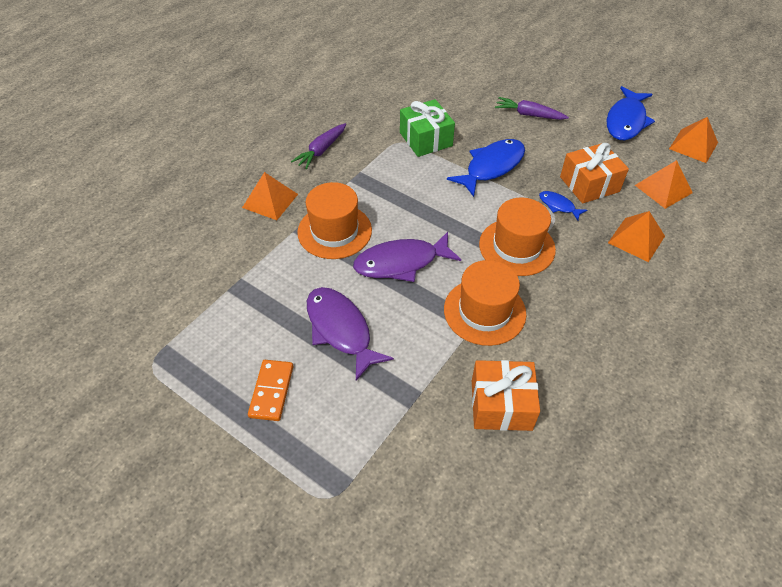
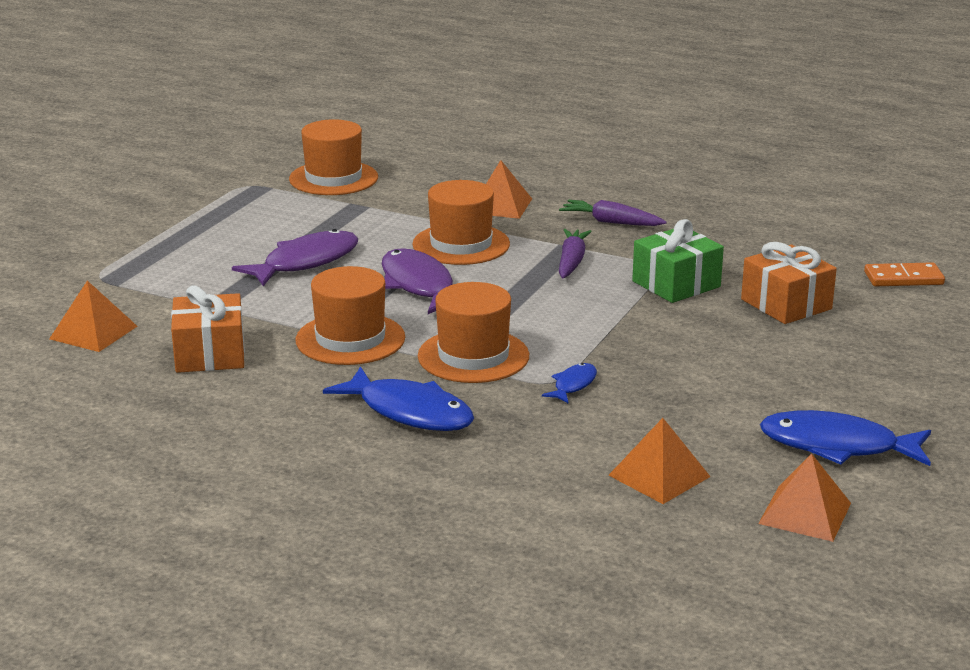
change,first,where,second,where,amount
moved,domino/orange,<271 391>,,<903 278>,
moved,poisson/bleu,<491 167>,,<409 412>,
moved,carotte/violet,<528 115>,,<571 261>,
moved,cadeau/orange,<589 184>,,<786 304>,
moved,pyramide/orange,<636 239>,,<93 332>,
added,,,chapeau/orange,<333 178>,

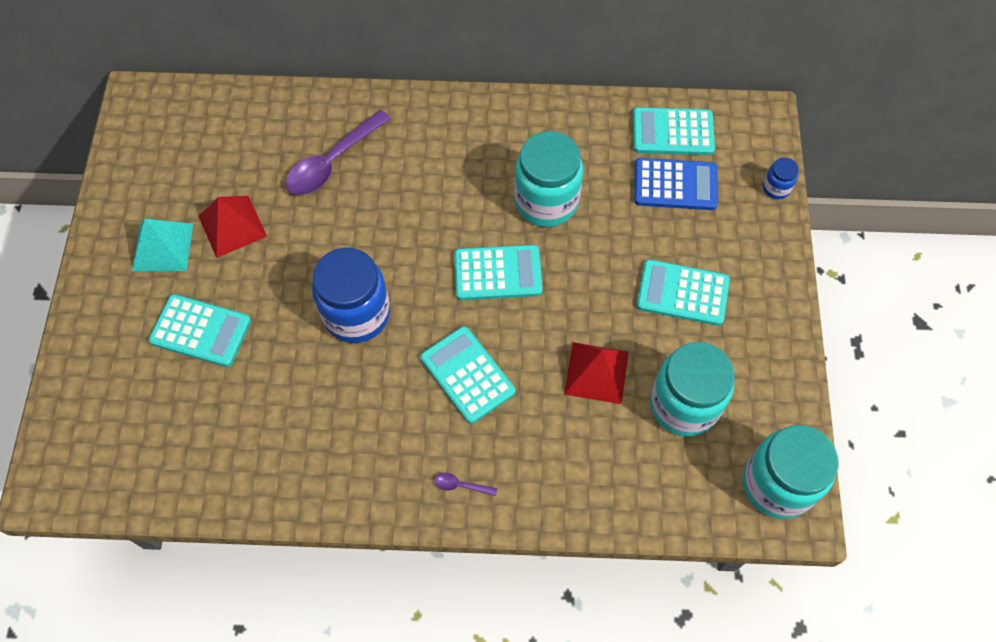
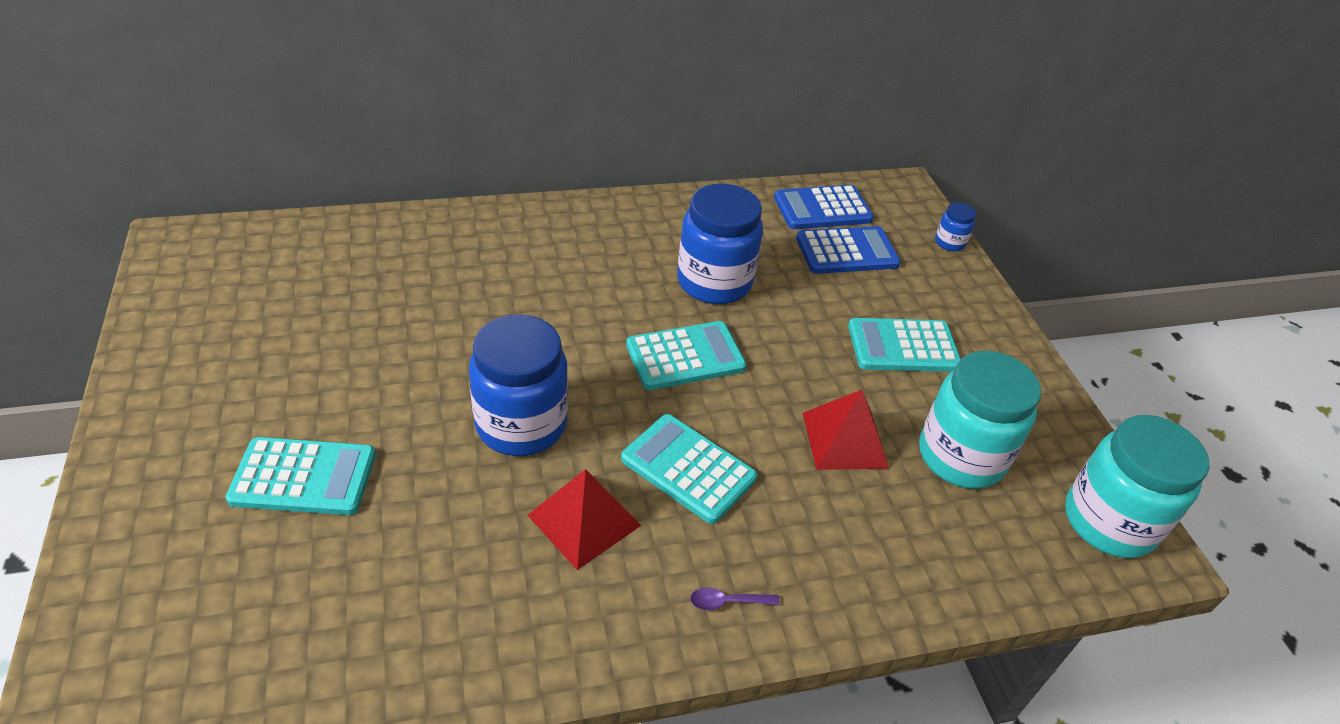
change,first,where,second,where,amount
removed,pyramide/turquoise,<163 247>,,,
moved,pyramide/rouge,<232 226>,,<584 520>,
removed,cuillère/violet,<332 162>,,,
recoloured,bocal/turquoise,<546 202>,bocal/bleu,<714 282>,
recoloured,calculatrice/turquoise,<672 132>,calculatrice/bleu,<822 209>,

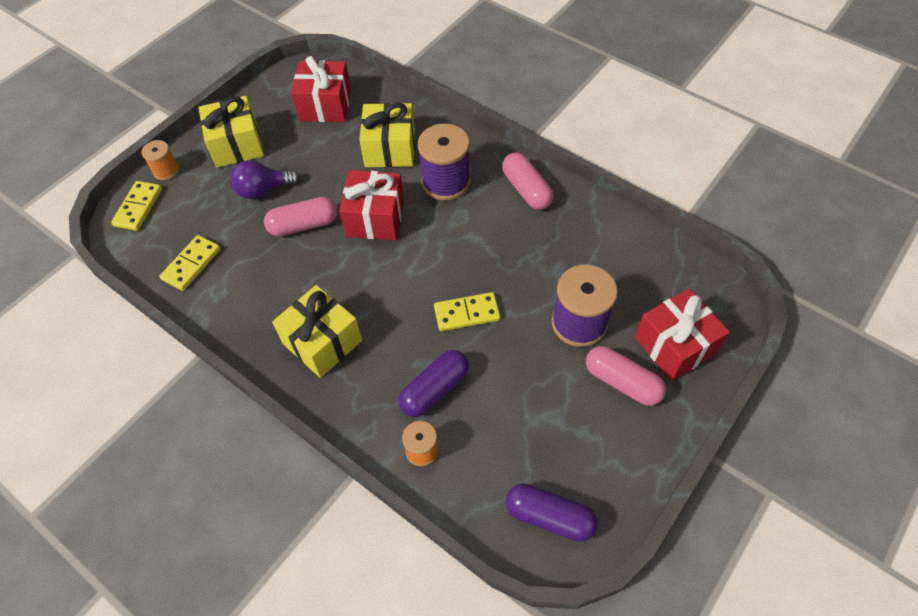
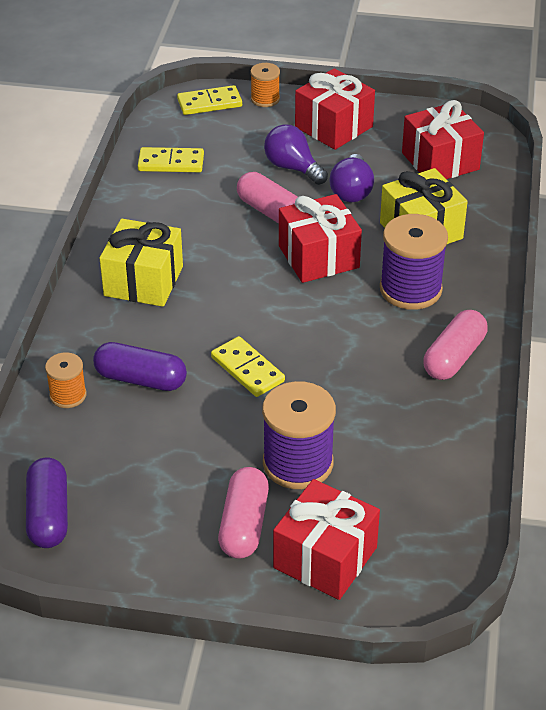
change,first,where,second,where,amount
recoloured,cadeau/jaune,<237 145>,cadeau/rouge,<333 127>,
added,,,ampoule/violet,<351 191>,

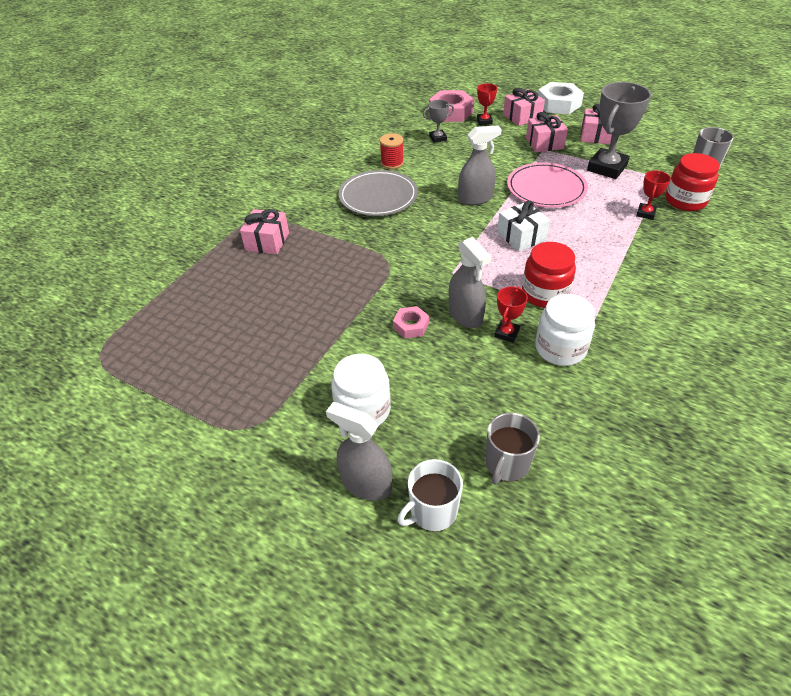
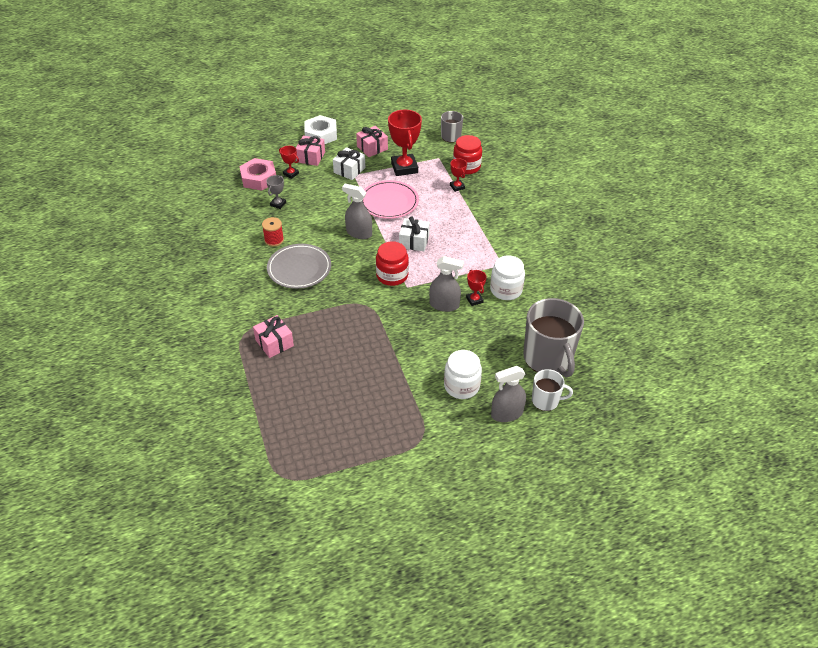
change,first,where,second,where,amount
removed,écrou/rose,<411 326>,,,
turned,tasse/blanc,<432 511>,,<546 400>,90 degrees counterclockwise
turned,vaporisateur/gris,<475 198>,,<359 233>,90 degrees counterclockwise
resized,tasse/gris,<506 464>,,<548 358>,x1.89
moved,bocal/rouge,<545 294>,,<392 275>,
recoloured,cadeau/rose,<544 143>,cadeau/blanc,<349 170>,
recoloured,trophée/gris,<607 168>,trophée/rouge,<404 168>,

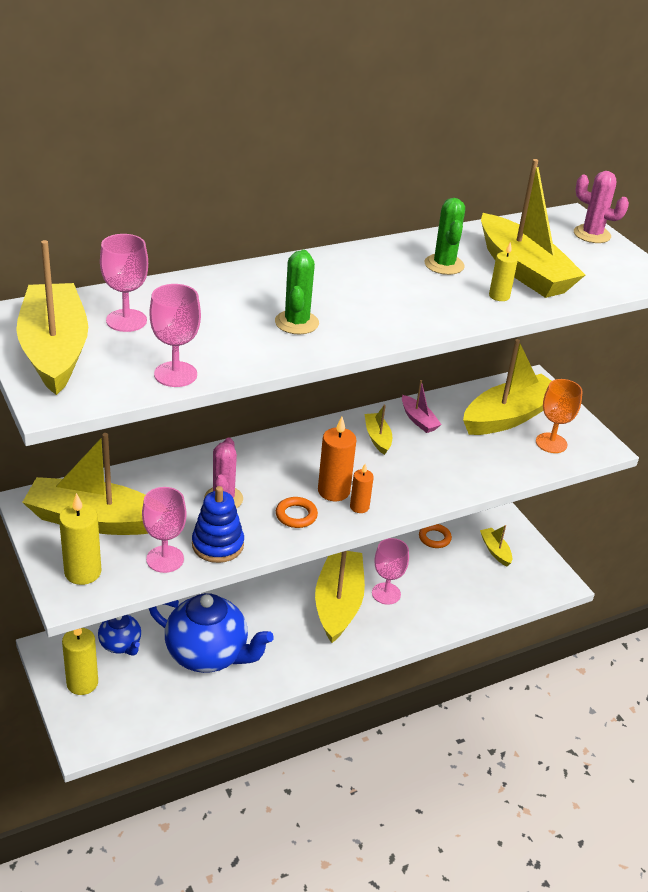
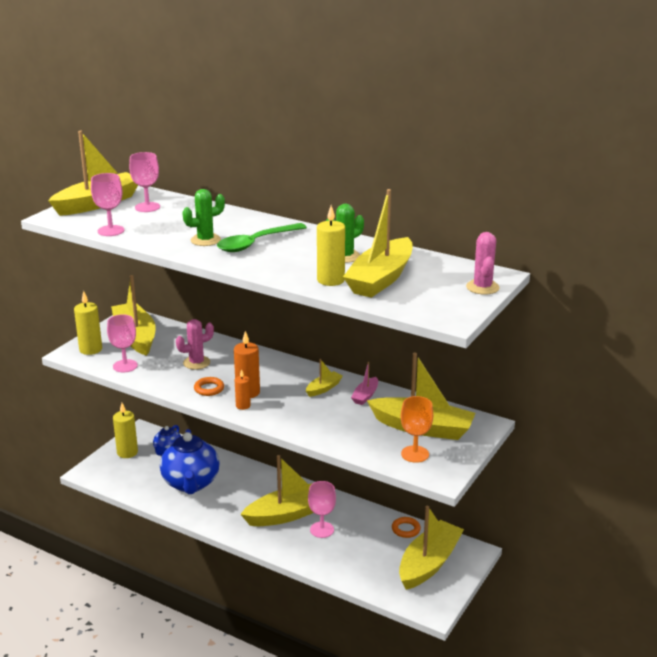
change,first,where,second,where,amount
removed,jouet à empiler/bleu,<217 545>,,,
resized,bateau/jaune,<495 551>,,<429 563>,x2.17
resized,bougie/jaune,<499 296>,,<330 280>,x1.68
added,,,cuillère/vert,<256 243>,

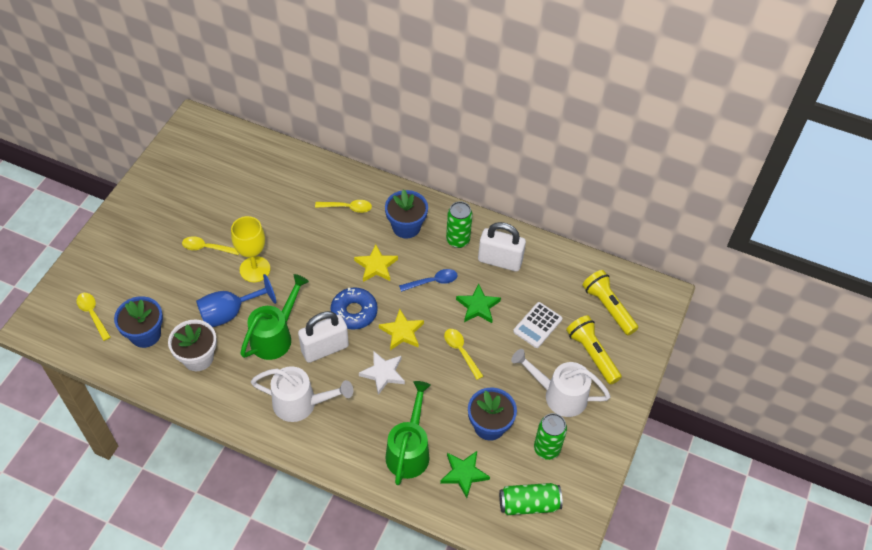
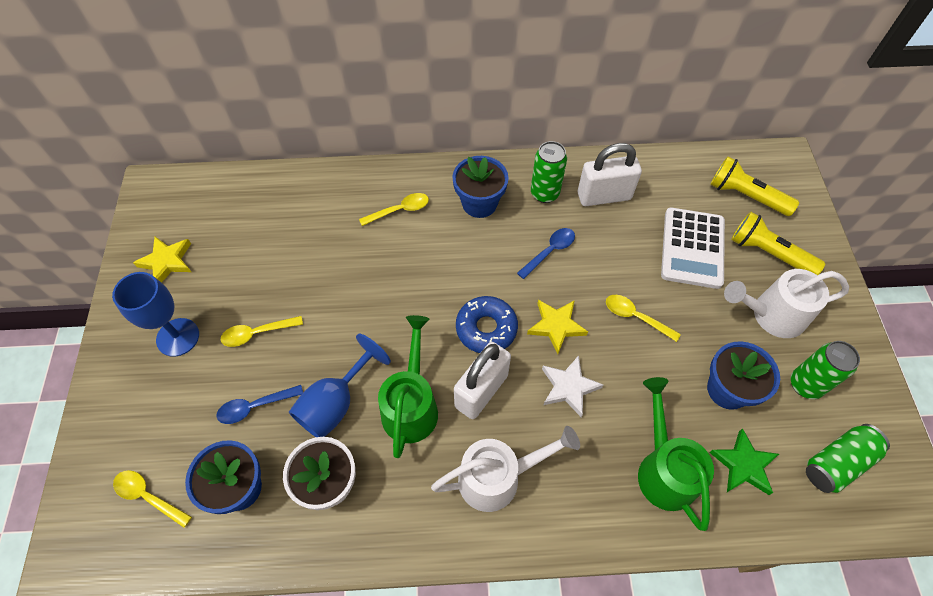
change,first,where,second,where,amount
removed,verre à pied/jaune,<255 269>,,,
moved,étoile/jaune,<376 266>,,<167 262>,
removed,étoile/vert,<478 306>,,,
resized,calculatrice/blanc,<537 325>,,<692 248>,x1.55
added,,,verre à pied/bleu,<178 337>,
added,,,cuillère/bleu,<255 407>,

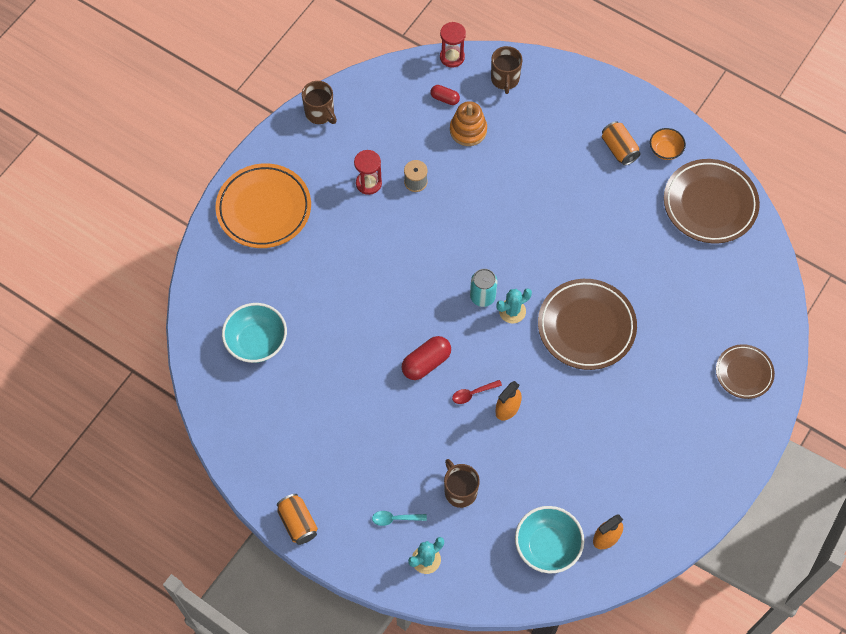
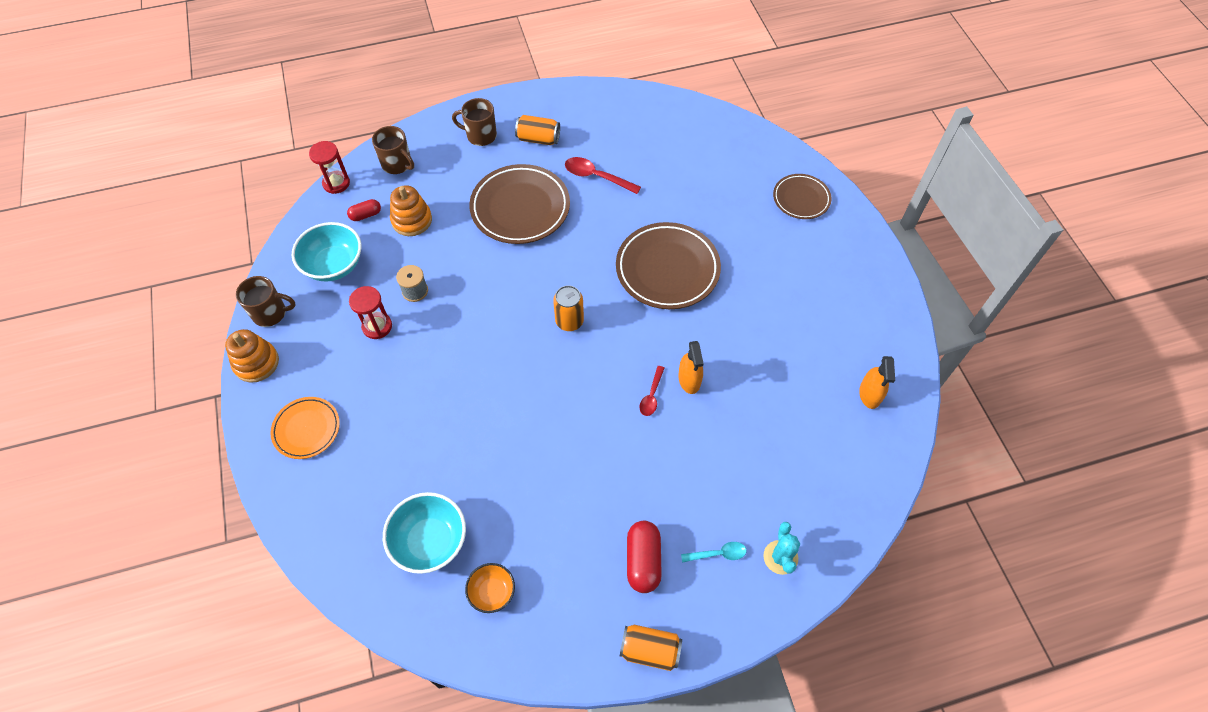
change,first,where,second,where,amount
resized,assiette/orange,<264 209>,,<306 429>,x0.58
turned,cuillère/turquoise,<395 519>,,<718 554>,135 degrees counterclockwise
moved,gélule/rouge,<426 363>,,<643 560>,
moved,tasse/marron,<460 491>,,<480 135>,
recoloured,canette/turquoise,<482 296>,canette/orange,<569 321>,
removed,cactus/turquoise,<512 311>,,,
moved,bol/turquoise,<547 546>,,<334 265>,
moved,bol/orange,<665 150>,,<492 592>,
moved,assiette/marron,<710 204>,,<520 208>,
added,,,jouet à empiler/orange,<256 363>,
added,,,cuillère/rouge,<596 177>,

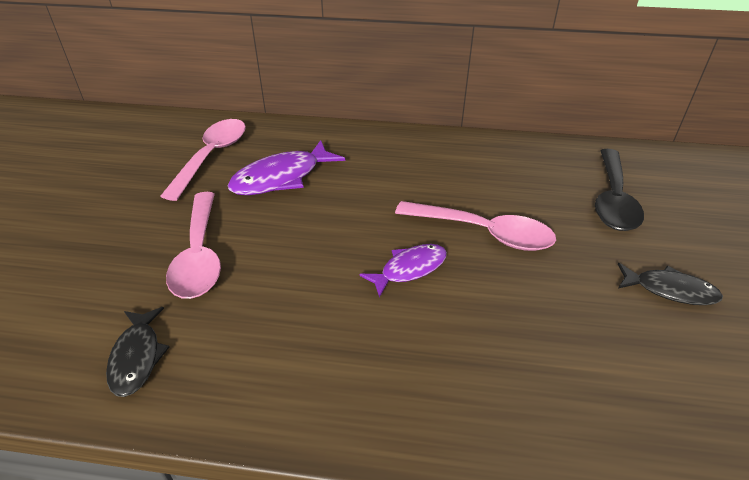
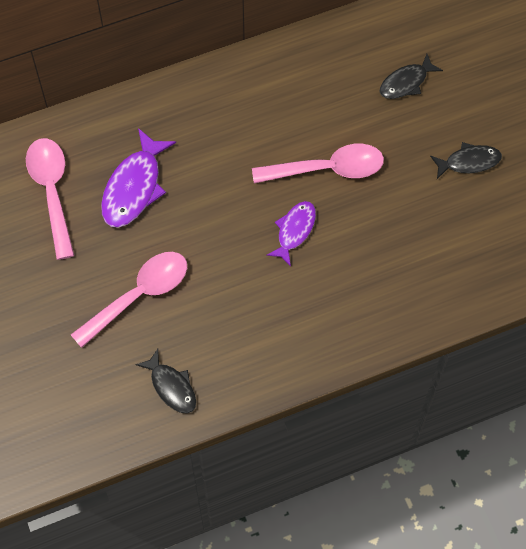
change,first,where,second,where,amount
turned,cuillère/rose,<199 255>,,<139 295>,90 degrees counterclockwise
replaced,cuillère/noir,<613 199>,poisson/noir,<406 82>,

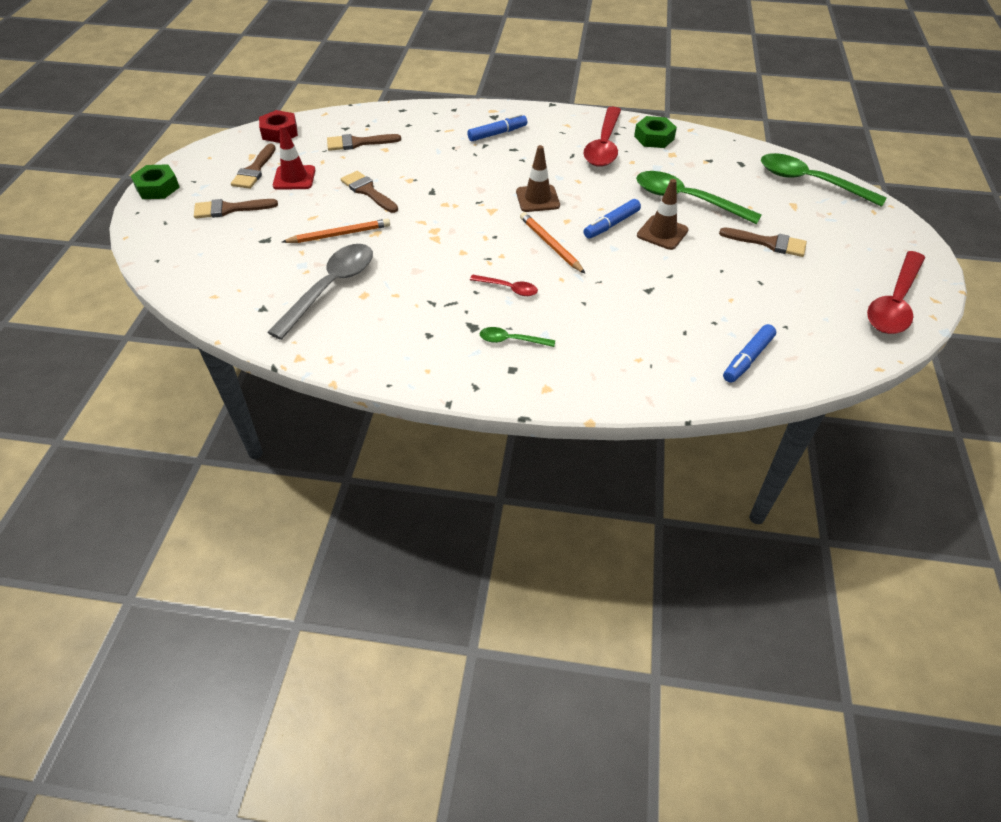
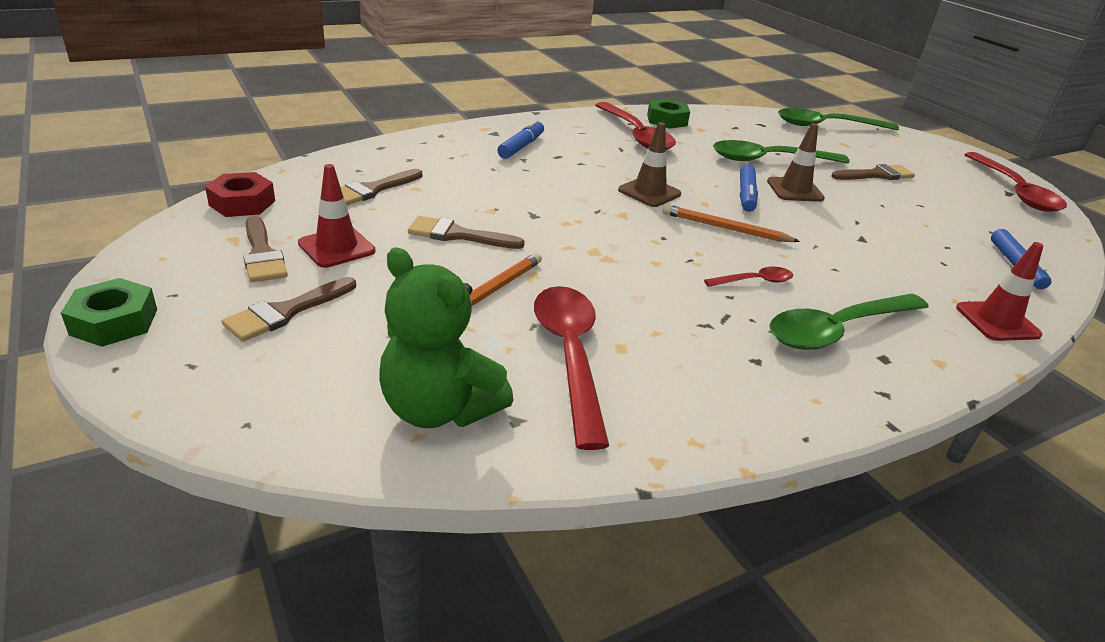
change,first,where,second,where,amount
recoloured,cuillère/gris,<330 288>,cuillère/rouge,<569 356>,
resized,cuillère/vert,<511 340>,,<837 330>,x2.05
added,,,ours en peluche/vert,<439 409>,
added,,,cône de chantier/rouge,<997 321>,

